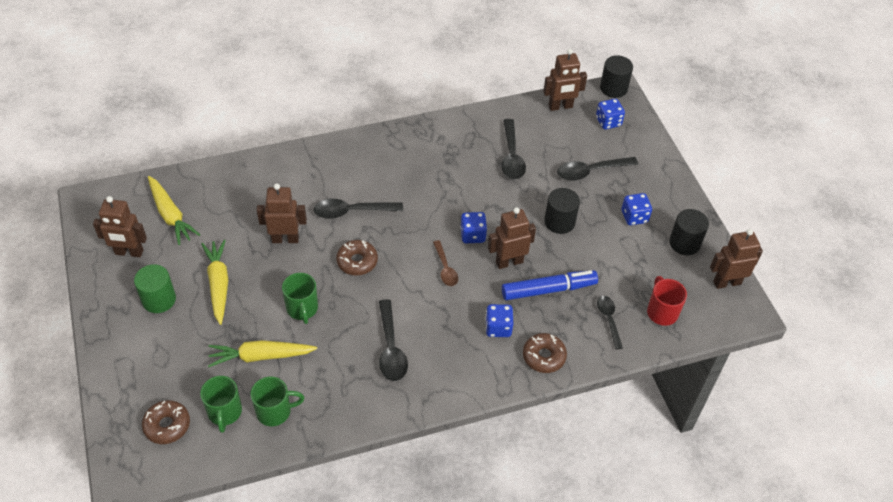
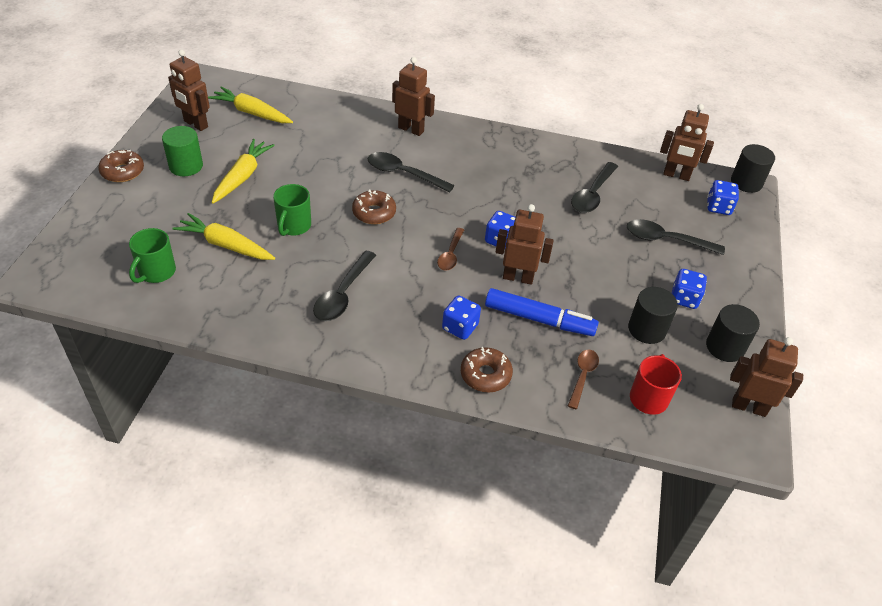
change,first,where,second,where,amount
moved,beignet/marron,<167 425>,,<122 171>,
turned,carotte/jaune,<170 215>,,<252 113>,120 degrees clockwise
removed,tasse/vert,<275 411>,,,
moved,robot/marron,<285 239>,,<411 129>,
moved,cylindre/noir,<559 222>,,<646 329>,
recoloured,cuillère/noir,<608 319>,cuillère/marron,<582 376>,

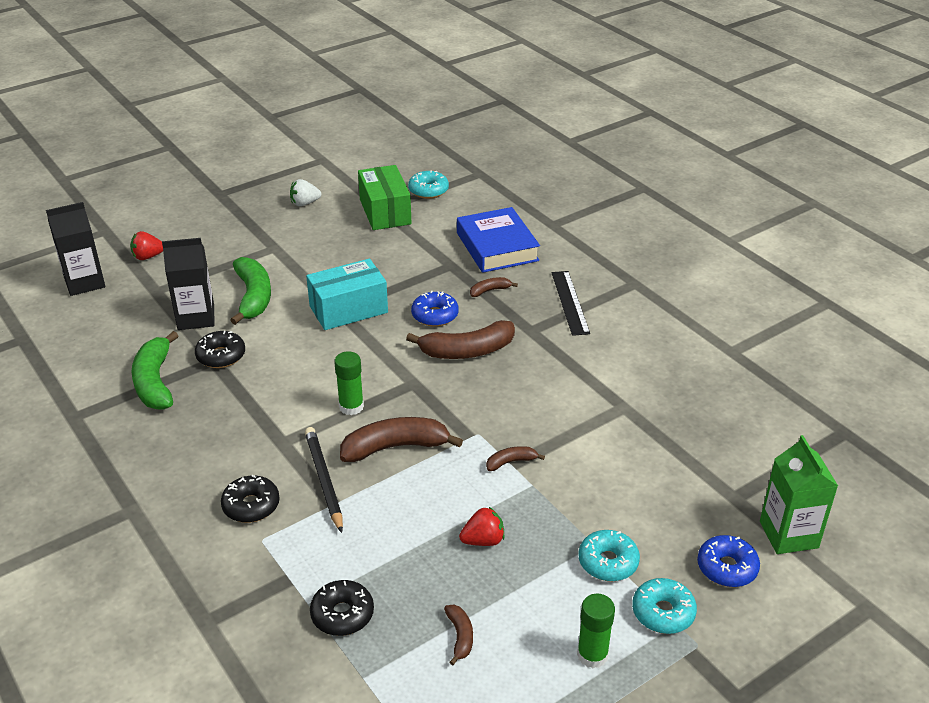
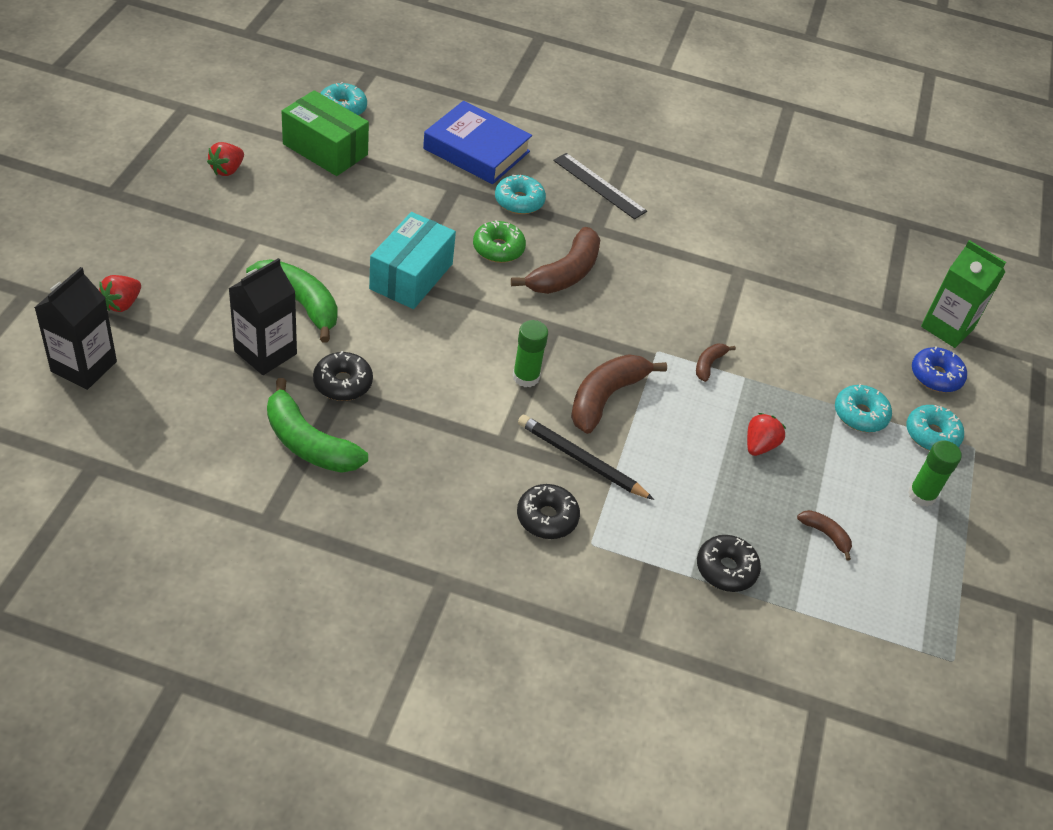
change,first,where,second,where,amount
recoloured,fraise/blanc,<304 203>,fraise/rouge,<227 170>,
recoloured,beignet/bleu,<435 315>,beignet/vert,<498 248>,
replaced,banane/marron,<489 290>,beignet/turquoise,<519 201>,

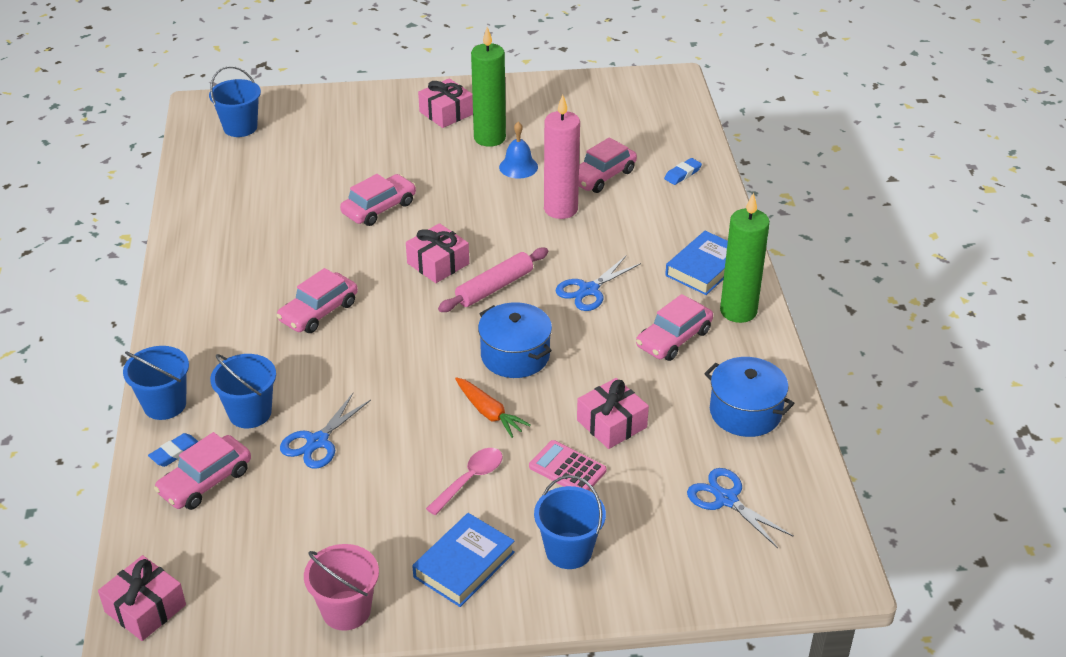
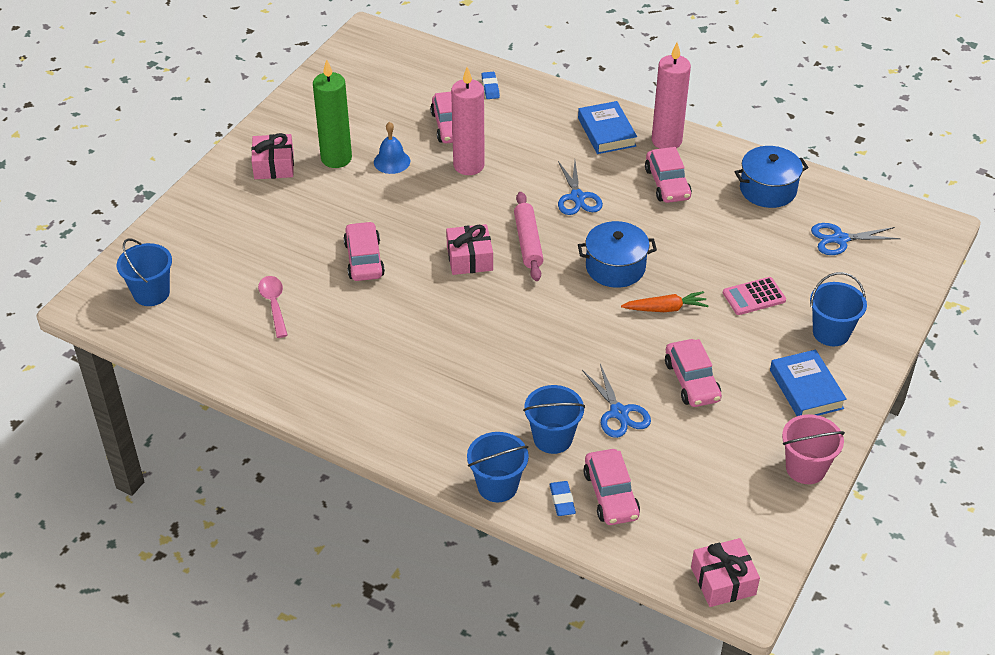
change,first,where,second,where,amount
moved,voiture/rose,<319 312>,,<692 381>,
moved,cuillère/rose,<470 479>,,<274 304>,
removed,cadeau/rose,<611 424>,,,
recoloured,bougie/vert,<738 311>,bougie/rose,<666 141>,

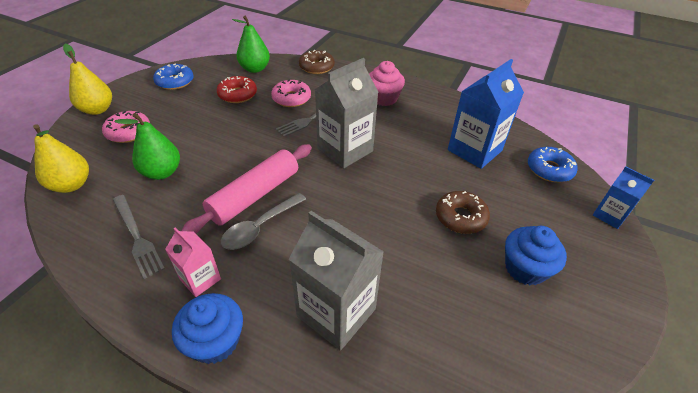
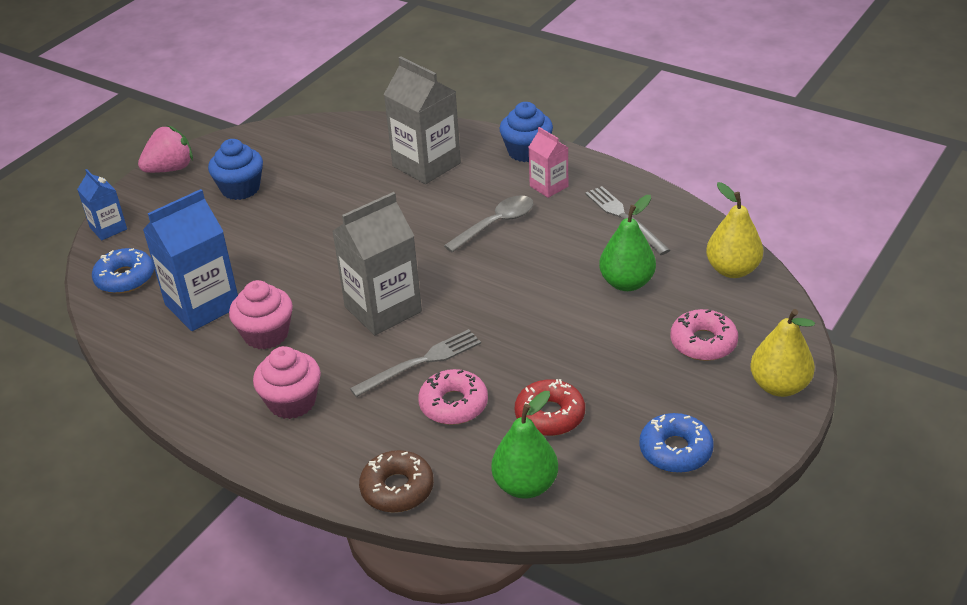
change,first,where,second,where,amount
removed,rouleau à pâtisserie/rose,<255 195>,,,
removed,beignet/marron,<460 217>,,,
added,,,fraise/rose,<170 169>,
added,,,muffin/rose,<266 334>,

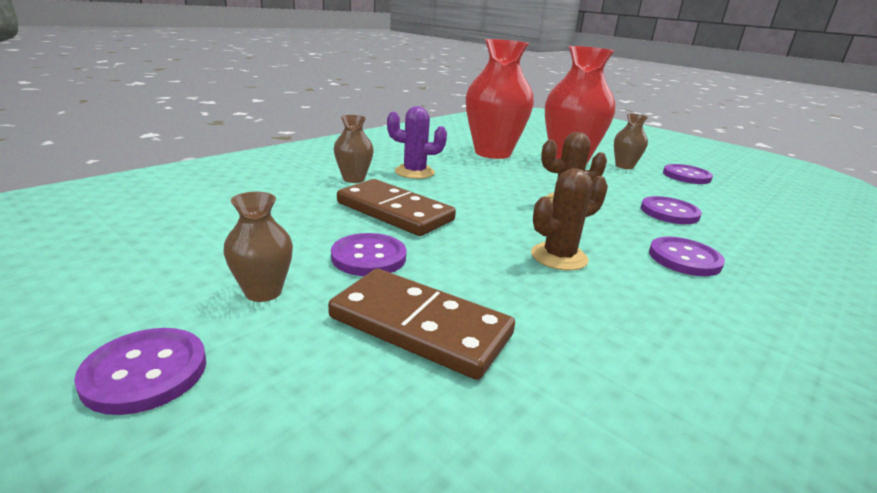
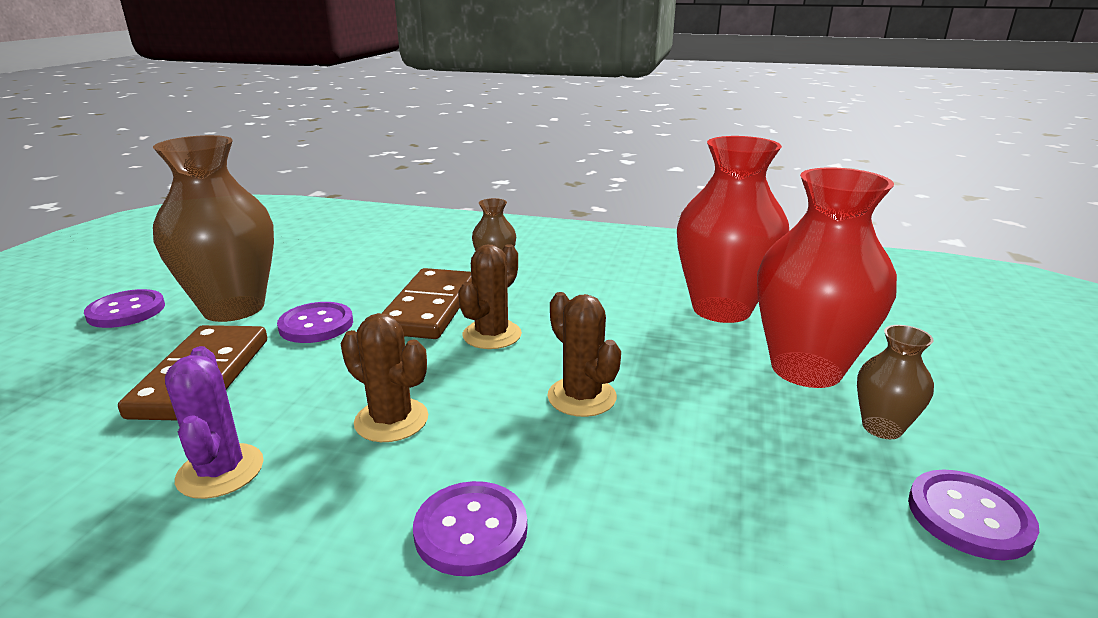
change,first,where,second,where,amount
resized,vase/marron,<263 292>,,<233 308>,x2.10
moved,cactus/violet,<414 172>,,<220 471>,
removed,bouton/violet,<669 212>,,,
added,,,cactus/marron,<492 335>,

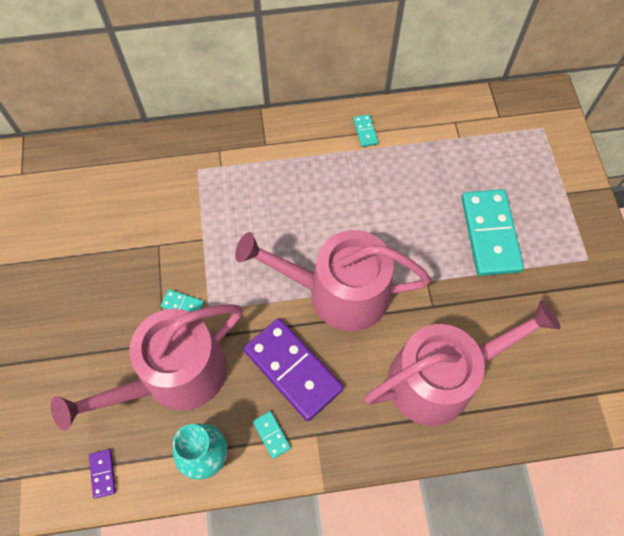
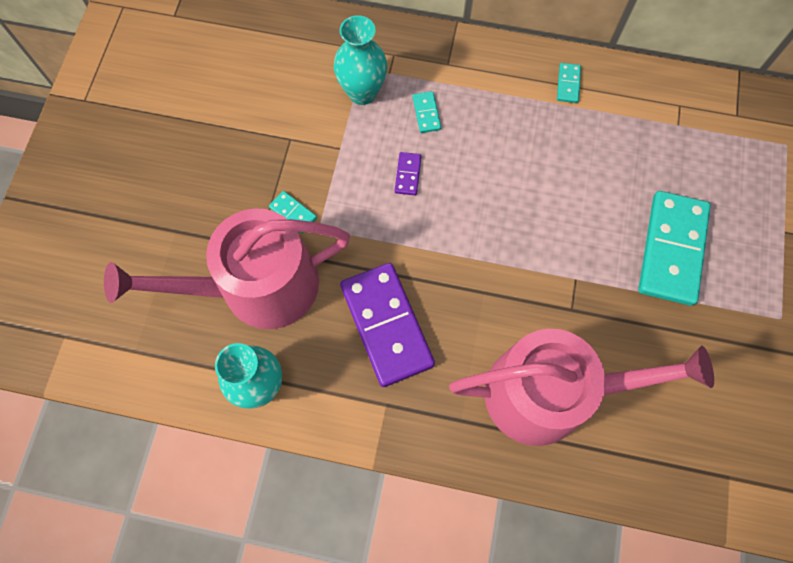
change,first,where,second,where,amount
moved,domino/violet,<103 473>,,<407 174>,
removed,arrosoir/rose,<338 292>,,,
moved,domino/turquoise,<271 435>,,<426 113>,
added,,,vase/turquoise,<362 92>,

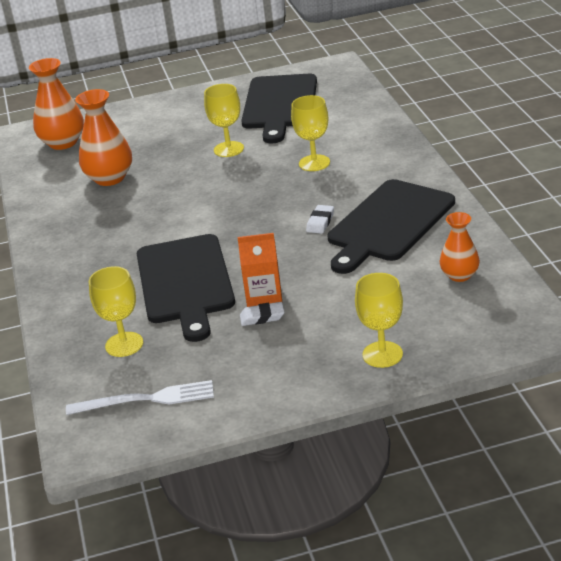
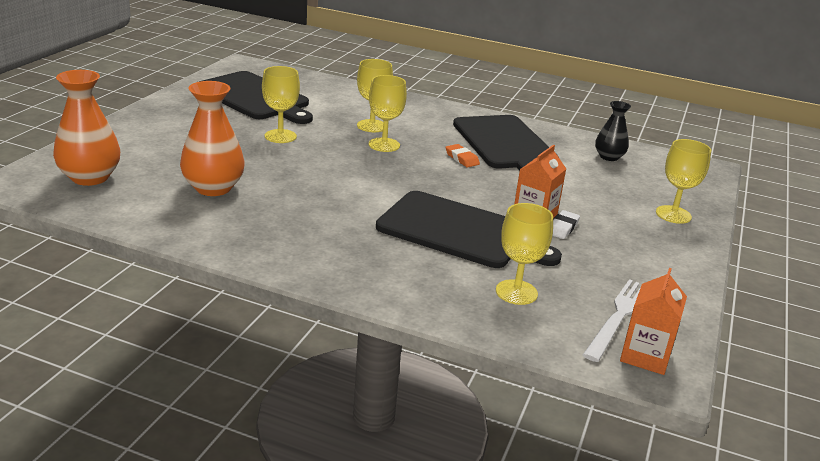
change,first,where,second,where,amount
recoloured,gomme/blanc,<320 222>,gomme/orange,<462 159>,
recoloured,vase/orange,<459 275>,vase/noir,<609 157>,
added,,,verre à pied/jaune,<384 145>,
added,,,brique de lait/orange,<645 356>,

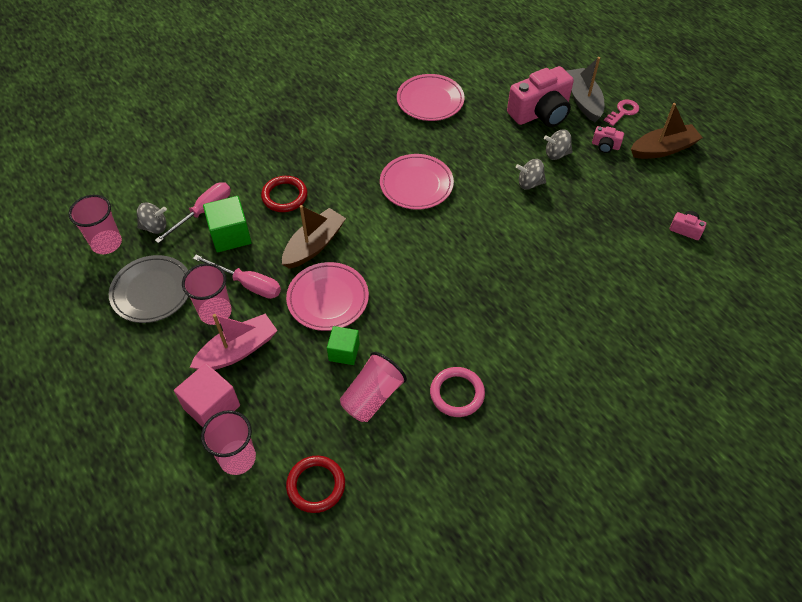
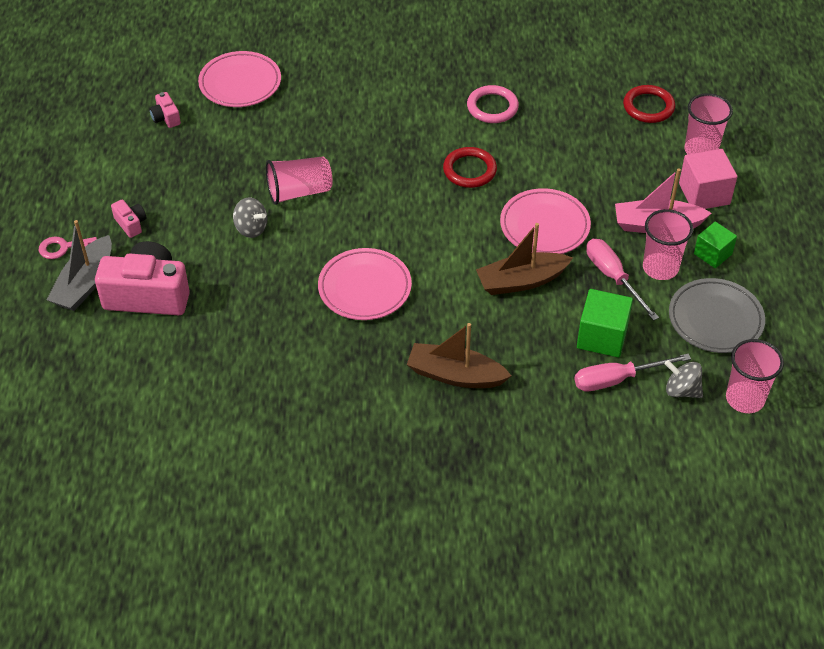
change,first,where,second,where,amount
moved,anneau/rouge,<284 196>,,<469 170>,
moved,cube/vert,<344 352>,,<712 254>,
moved,gobelet/rose,<372 397>,,<299 192>,
moved,assiette/rose,<430 101>,,<240 83>,
removed,toupie/gris,<556 154>,,,
moved,bateau/marron,<663 149>,,<455 375>,

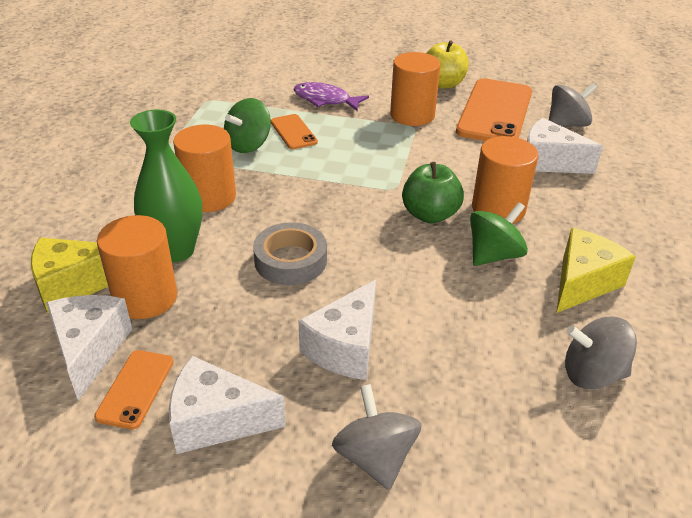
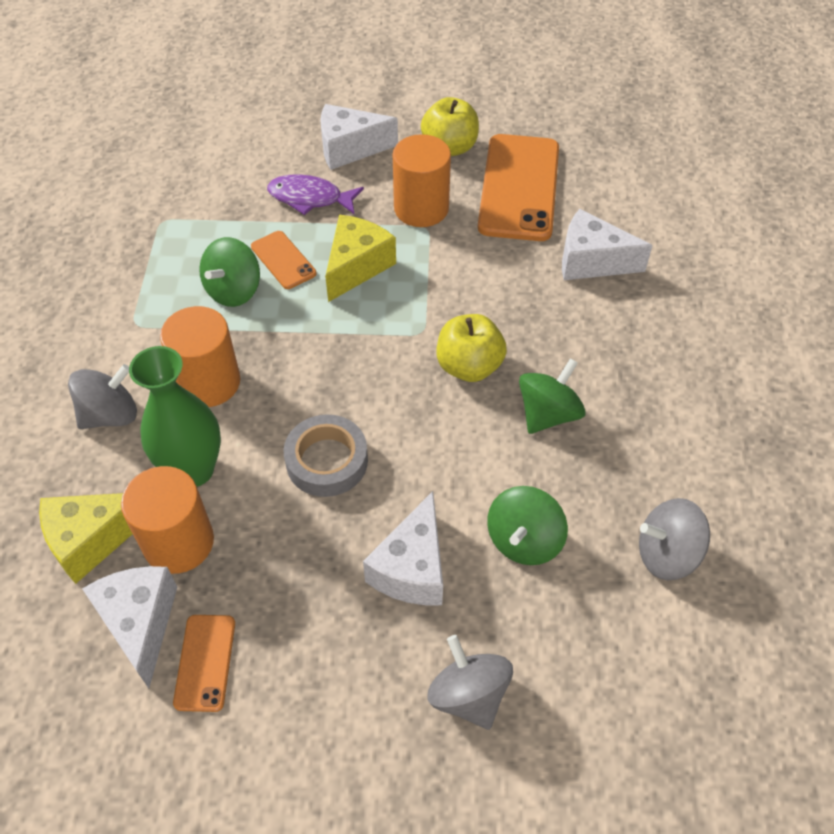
change,first,where,second,where,amount
moved,fromage/blanc,<216 421>,,<349 148>,
recoloured,pomme/vert,<430 215>,pomme/jaune,<469 366>,
removed,cylindre/orange,<498 209>,,,
moved,toupie/gris,<567 124>,,<110 415>,
moved,fromage/jaune,<583 283>,,<357 266>,
added,,,toupie/vert,<524 540>,

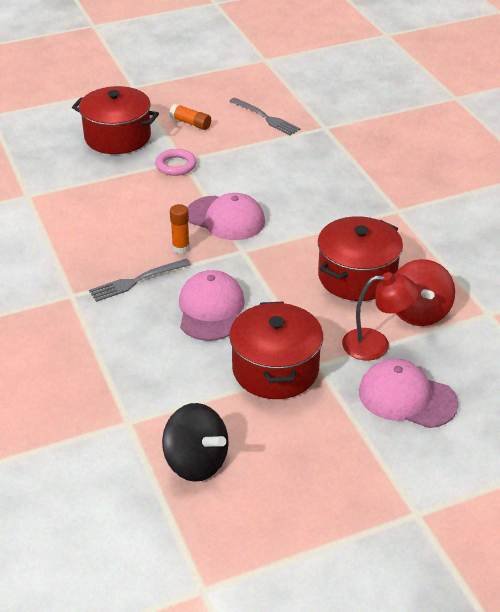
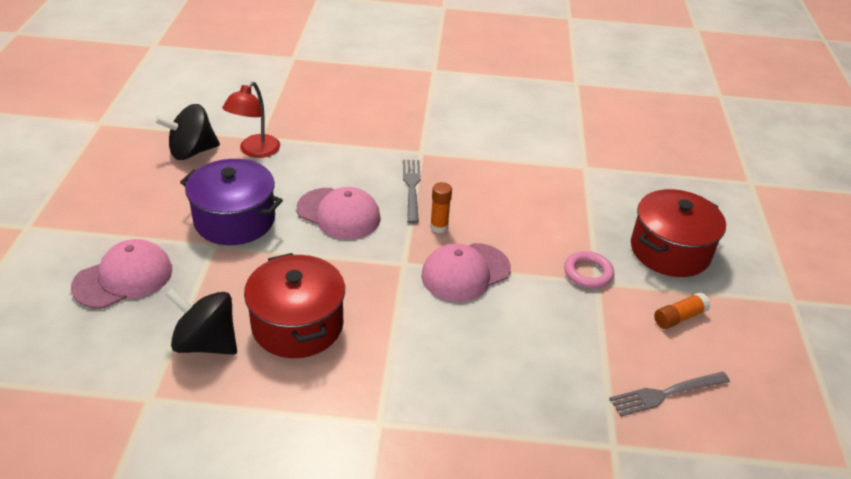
change,first,where,second,where,amount
recoloured,marmite/rouge,<275 369>,marmite/violet,<235 220>,
moved,lampe/rouge,<376 344>,,<255 151>,
recoloured,toupie/rouge,<418 312>,toupie/noir,<206 343>,

